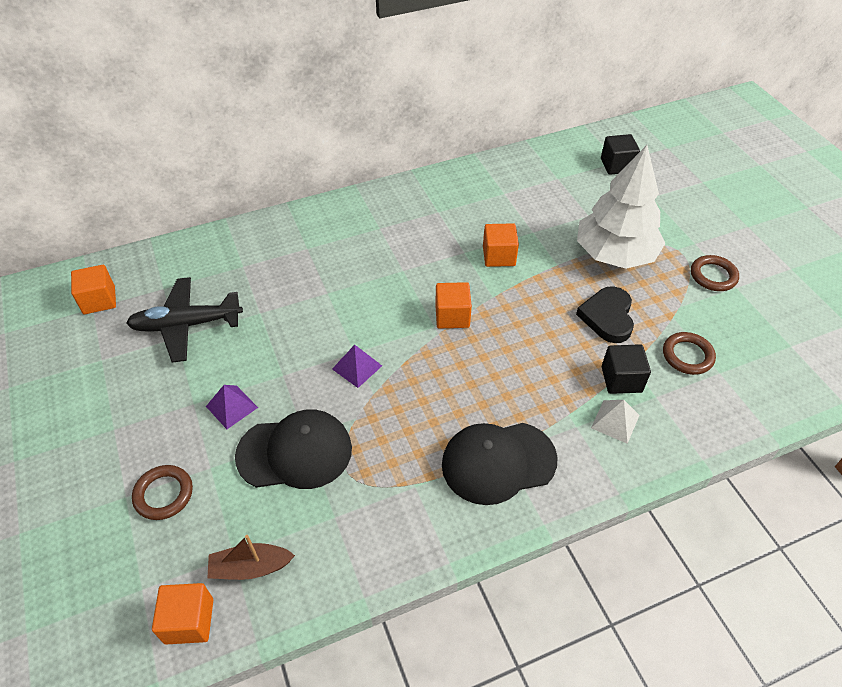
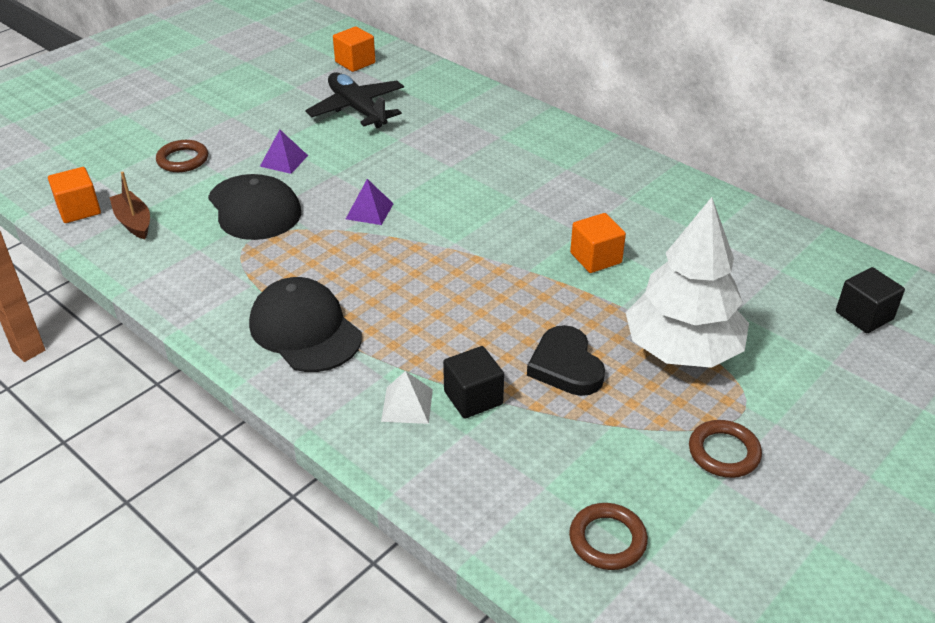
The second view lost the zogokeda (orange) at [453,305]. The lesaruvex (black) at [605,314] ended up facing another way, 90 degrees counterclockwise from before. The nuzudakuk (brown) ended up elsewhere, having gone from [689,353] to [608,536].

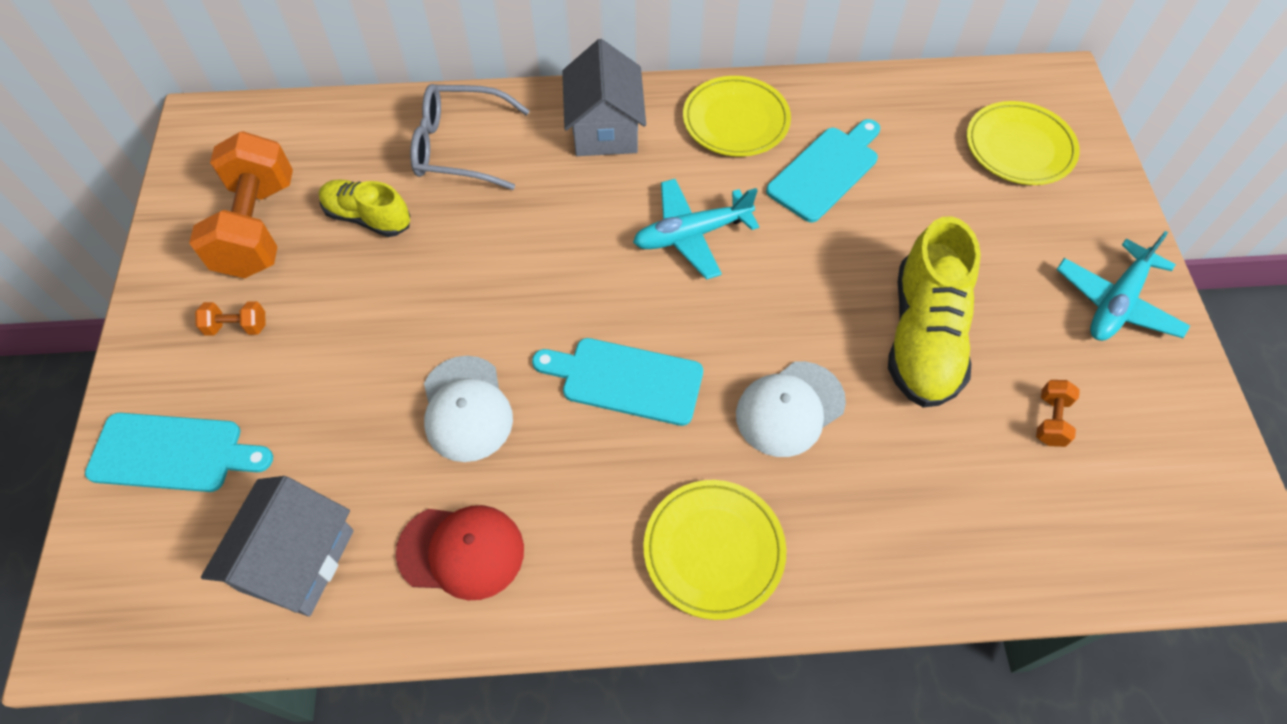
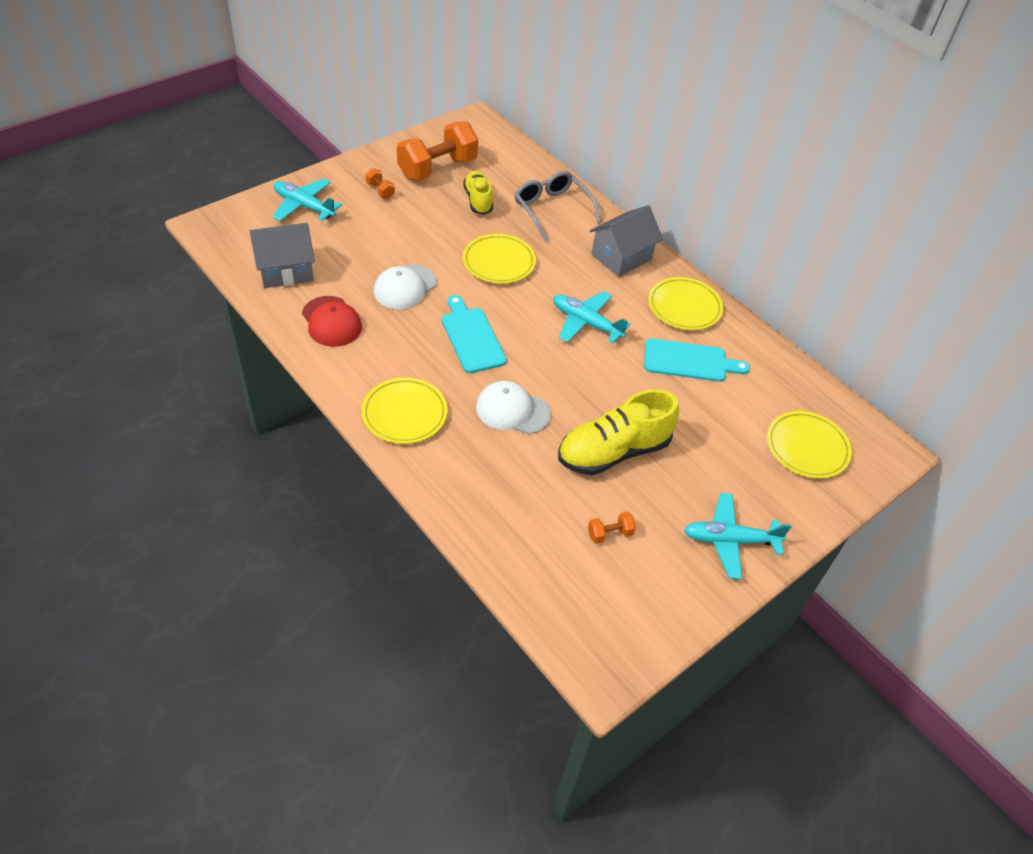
Where the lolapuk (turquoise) stood at [179,452], the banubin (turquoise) came to stand at [307,199]. The second view gained the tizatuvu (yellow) at [499,259].

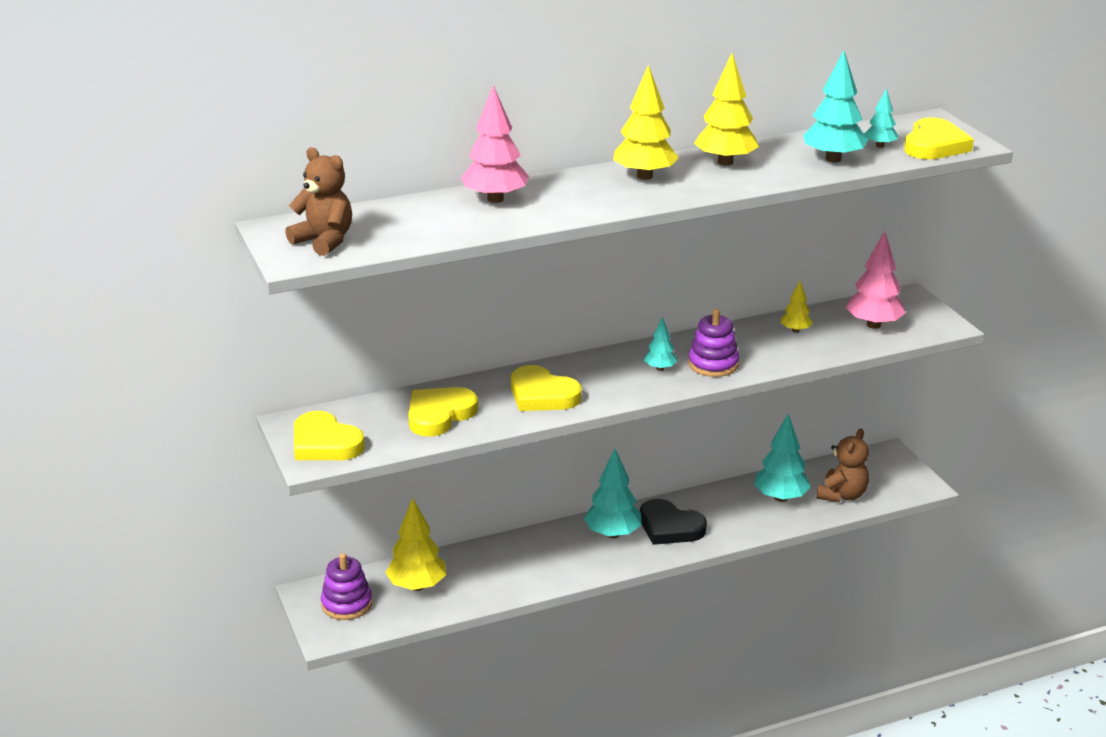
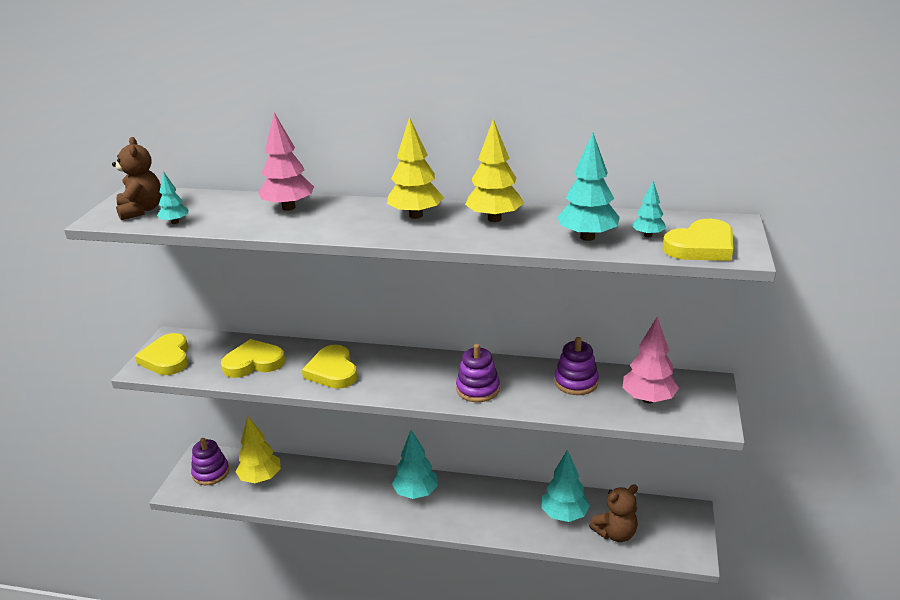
The second view lost the lesaruvex (black) at [673,522]. The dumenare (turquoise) ended up elsewhere, having gone from [660,343] to [173,197]. Where the dumenare (yellow) stood at [797,307], the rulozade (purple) came to stand at [577,366].

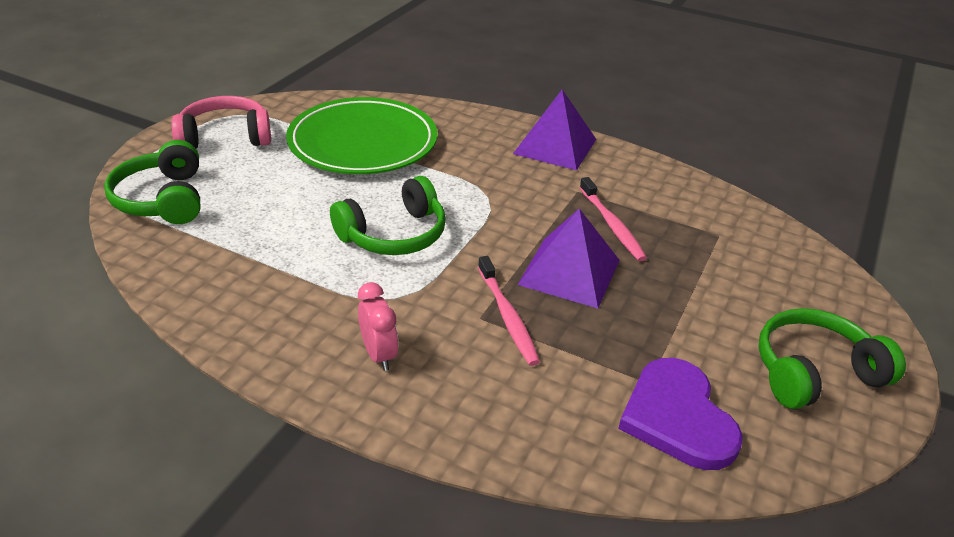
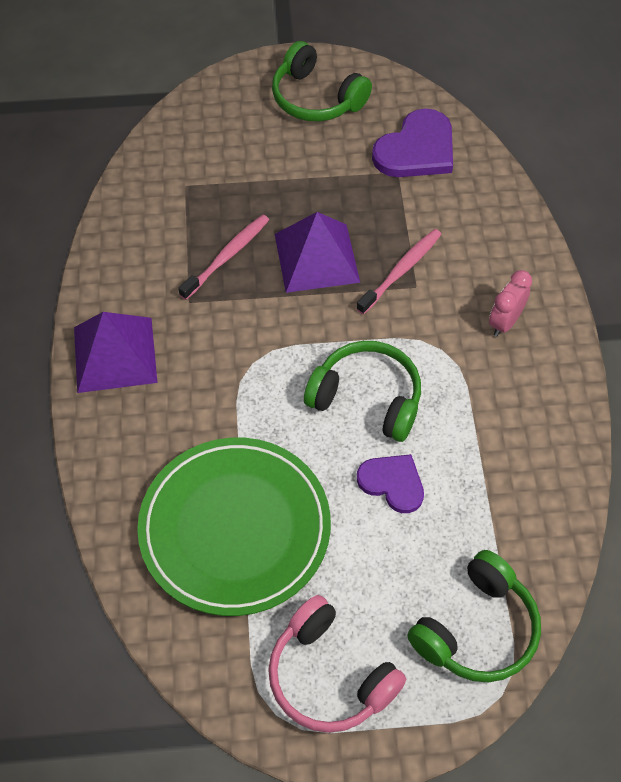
The second view gained the lesaruvex (purple) at [390,483].

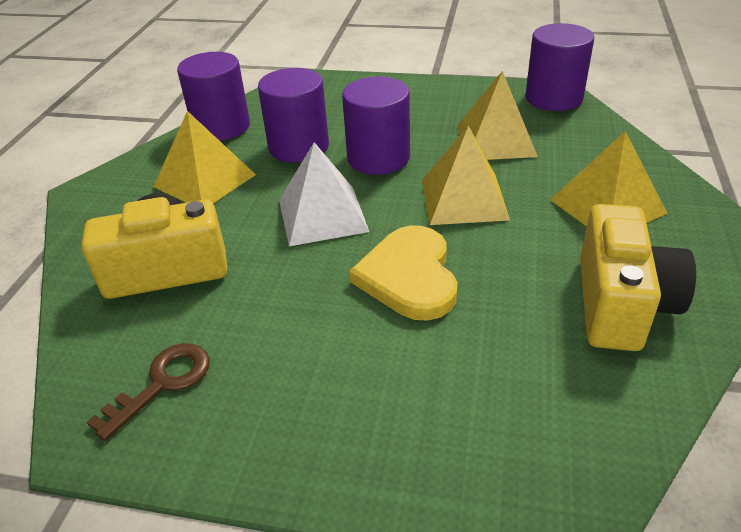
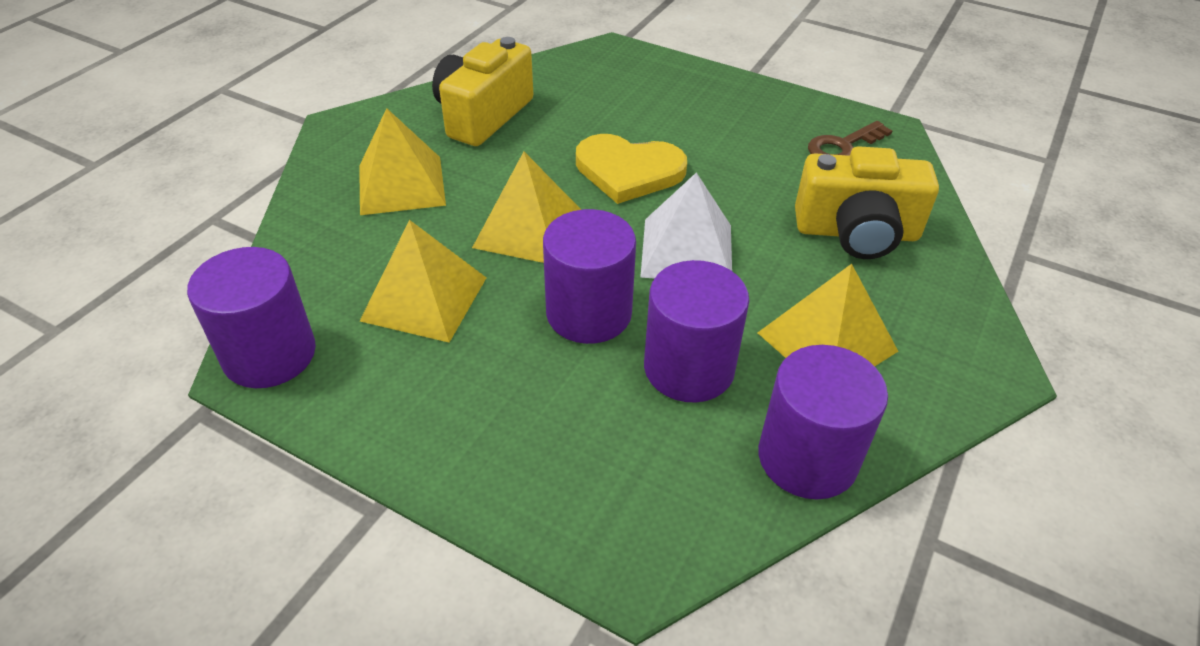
The lesaruvex (yellow) at [403,273] ended up facing another way, 90 degrees clockwise from before.

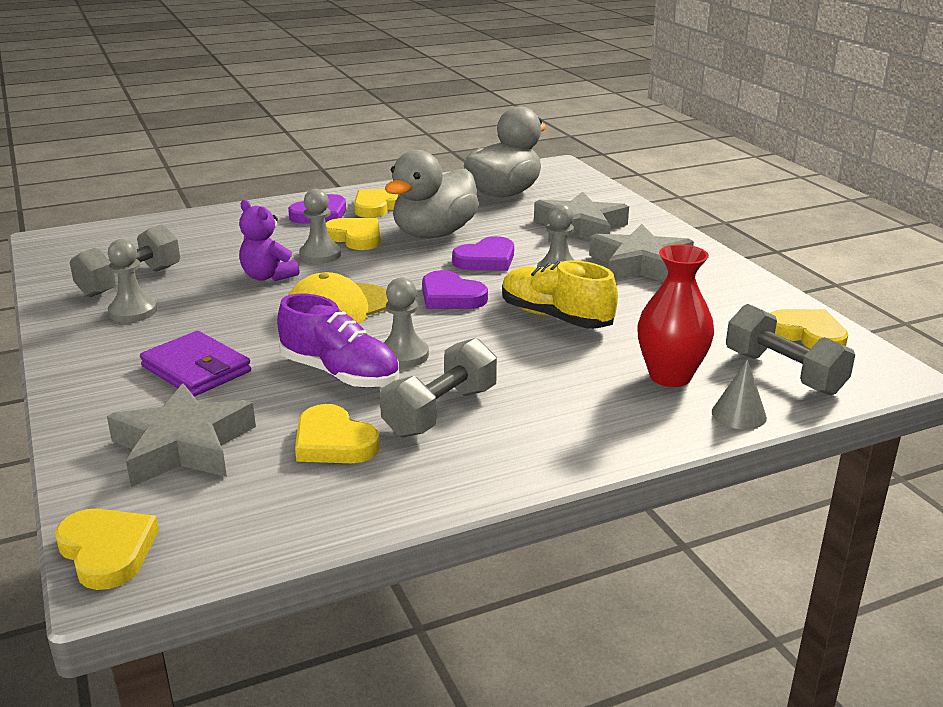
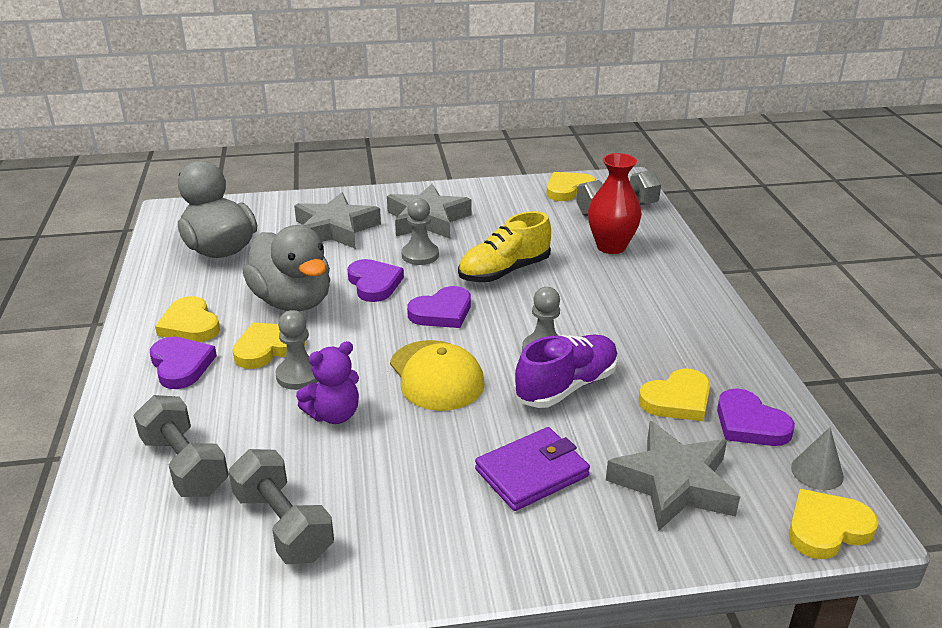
The second view lost the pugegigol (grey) at [132,281]. The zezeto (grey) ended up elsewhere, having gone from [438,387] to [181,446]. The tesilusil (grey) ended up elsewhere, having gone from [739,394] to [817,458]. The second view gained the lesaruvex (purple) at [756,417].

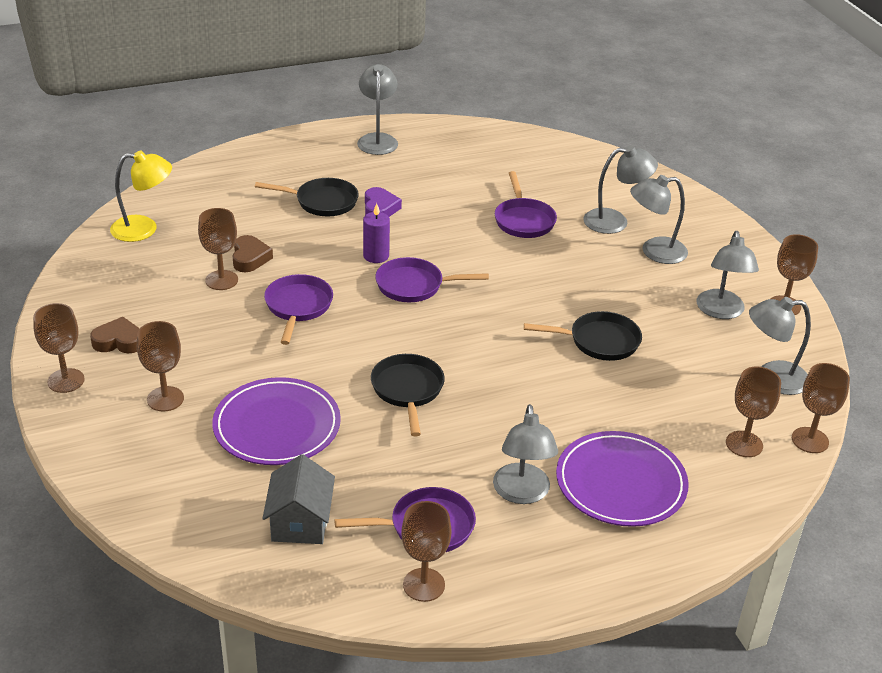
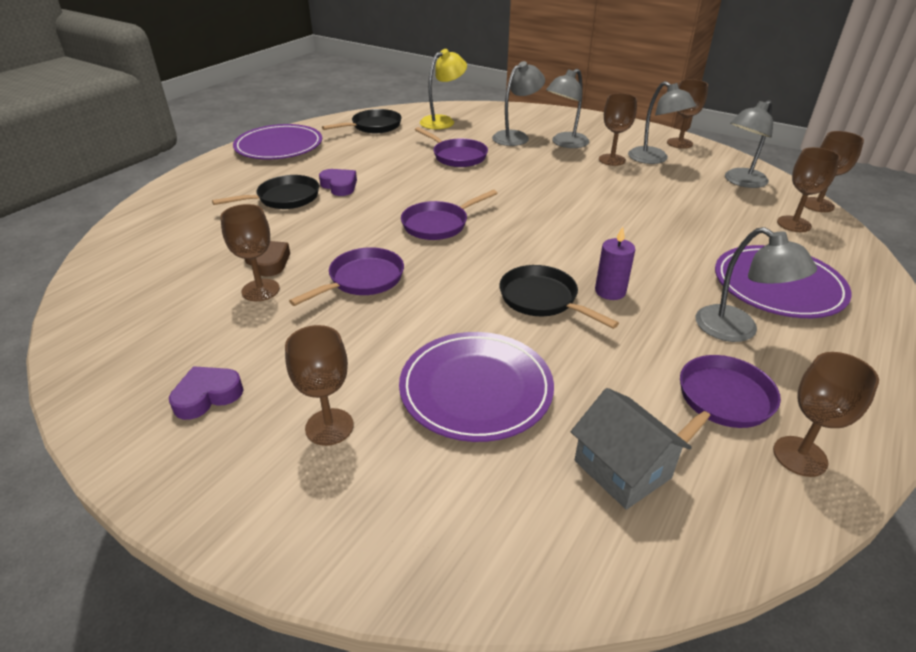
The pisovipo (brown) ended up elsewhere, having gone from [59,348] to [618,129]. What was the lesaruvex (brown) at [115,335] turned into the lesaruvex (purple) at [206,393]. The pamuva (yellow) ended up elsewhere, having gone from [141,196] to [443,89]. The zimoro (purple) at [298,309] ended up facing another way, 75 degrees clockwise from before. Where the pamuva (grey) stood at [377,109], the tizatuvu (purple) came to stand at [277,142]. The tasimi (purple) ended up elsewhere, having gone from [376,233] to [615,263]. The zimoro (black) ended up elsewhere, having gone from [583,336] to [362,121].

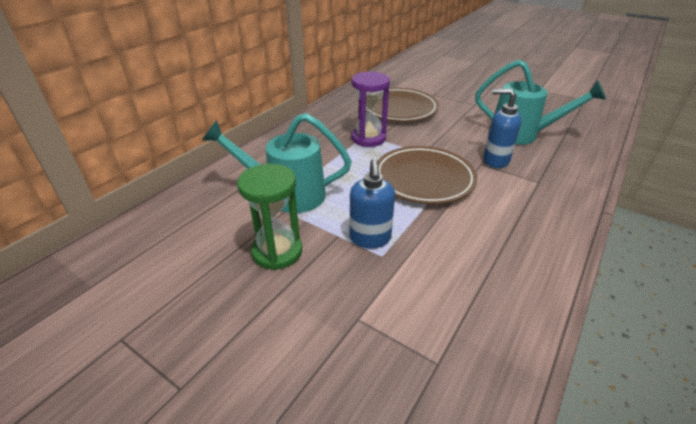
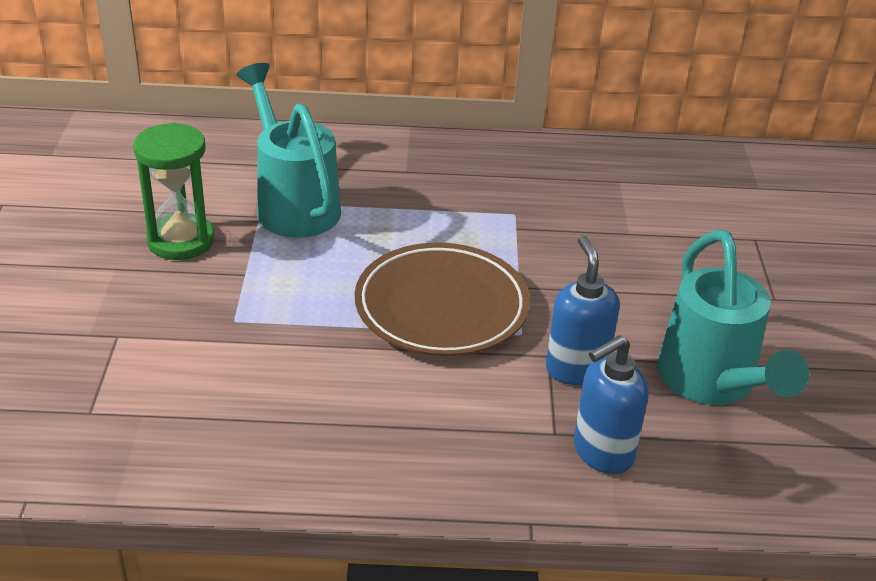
The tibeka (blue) ended up elsewhere, having gone from [372,203] to [611,404]. The second view lost the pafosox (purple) at [370,109]. The second view lost the tizatuvu (brown) at [402,105].

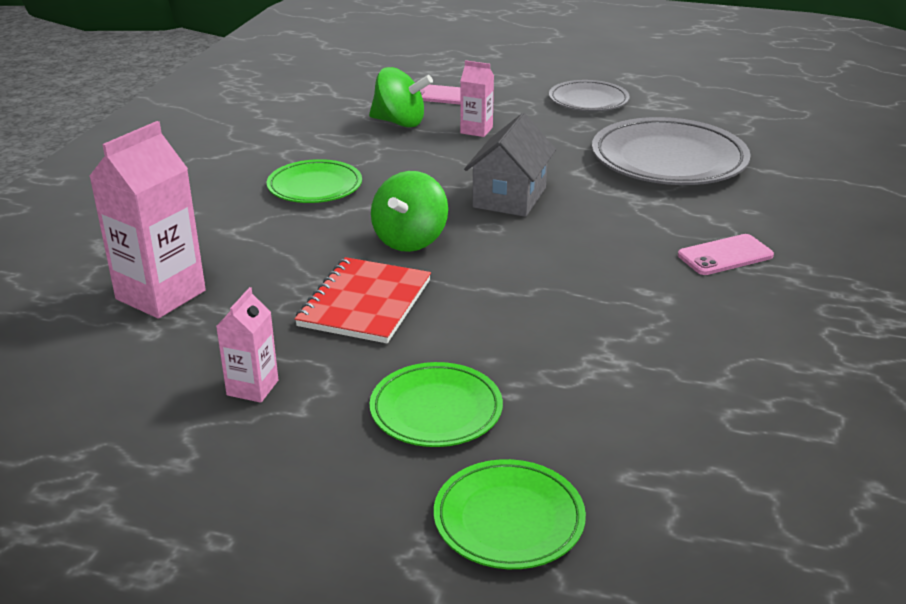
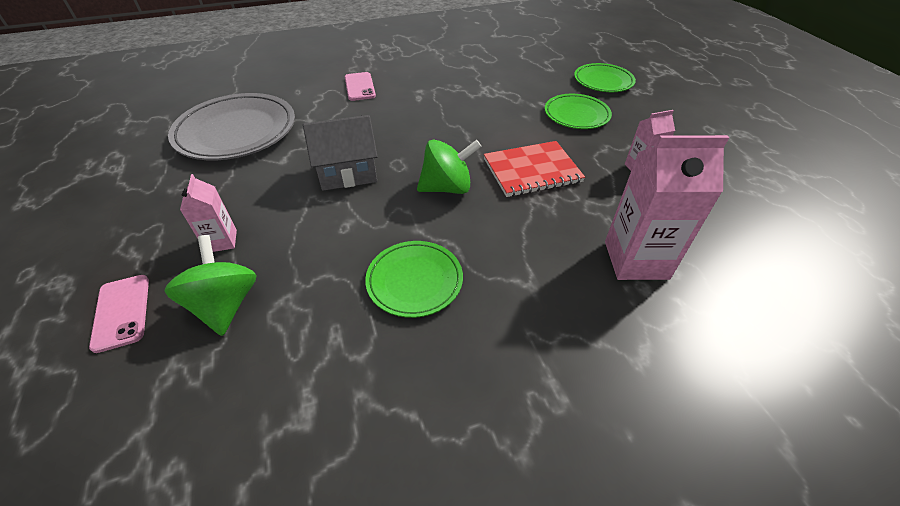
The second view lost the tizatuvu (grey) at [589,95]. The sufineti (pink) at [726,254] ended up facing another way, 45 degrees clockwise from before.

